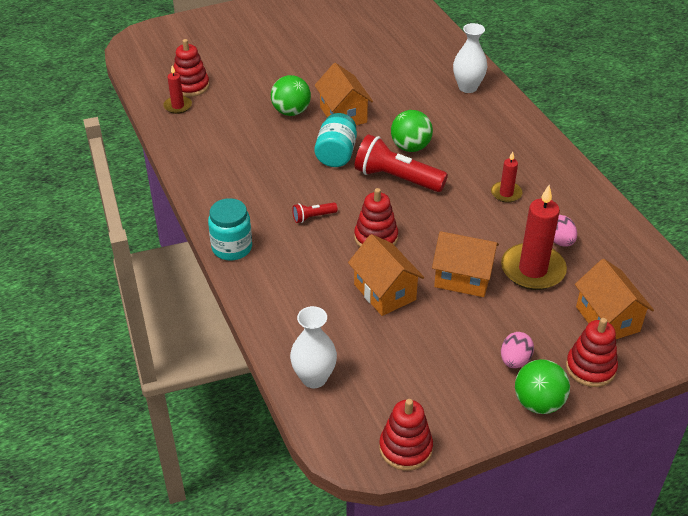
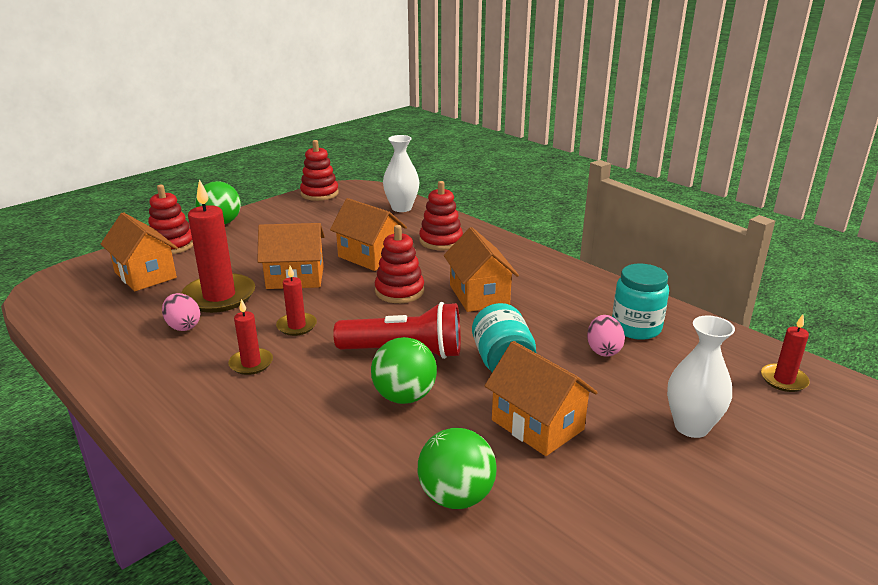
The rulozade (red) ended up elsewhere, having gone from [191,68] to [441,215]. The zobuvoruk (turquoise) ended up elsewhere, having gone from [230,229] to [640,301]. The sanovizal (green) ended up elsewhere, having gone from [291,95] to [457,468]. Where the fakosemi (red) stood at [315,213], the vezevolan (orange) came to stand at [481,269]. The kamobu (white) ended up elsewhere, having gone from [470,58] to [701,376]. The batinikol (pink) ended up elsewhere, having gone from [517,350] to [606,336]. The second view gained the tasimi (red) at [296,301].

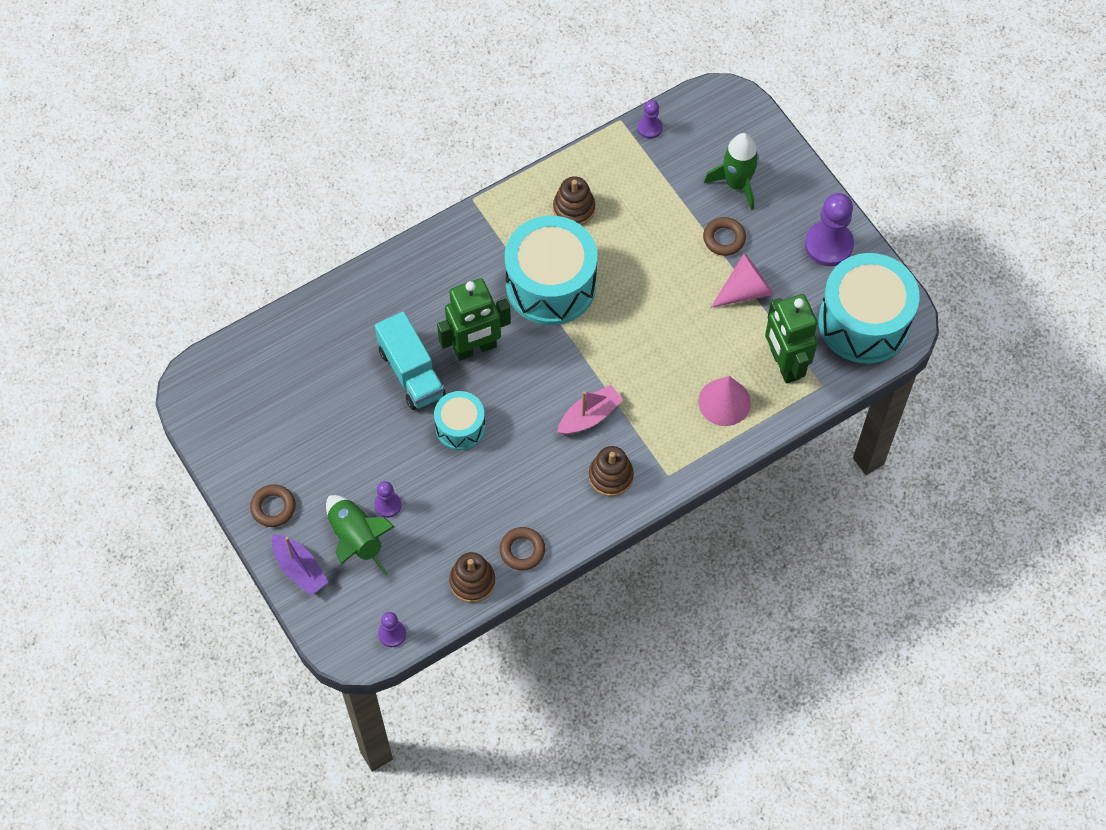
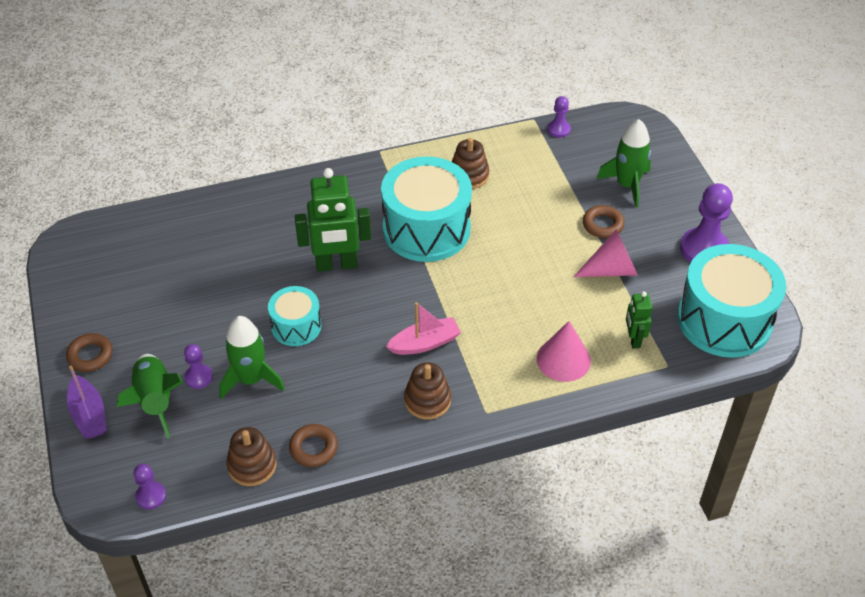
The second view lost the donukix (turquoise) at [410,360]. The size of the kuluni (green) at [791,338] changed by a factor of 0.53. The second view gained the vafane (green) at [252,357].

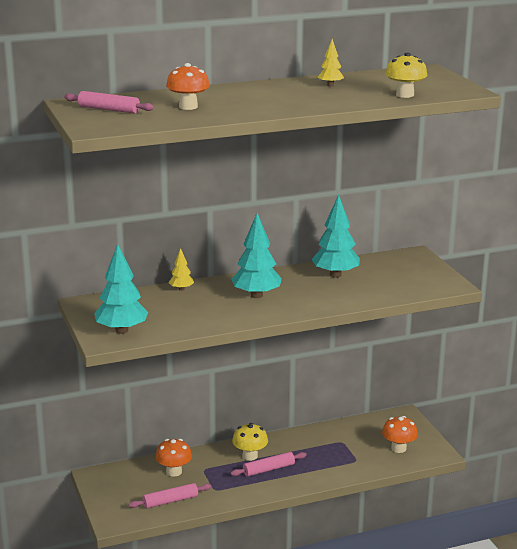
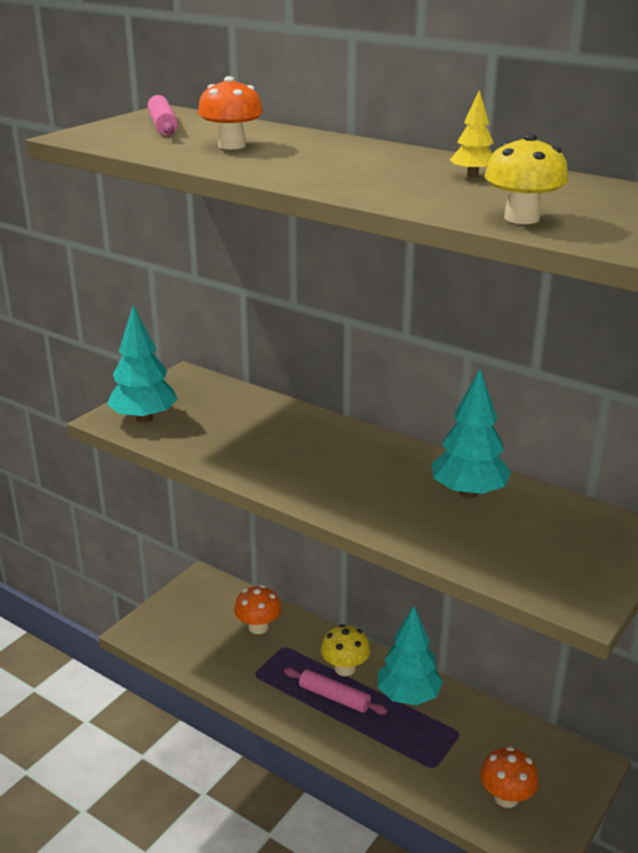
The second view lost the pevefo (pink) at [170,496]. The second view lost the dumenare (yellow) at [181,269]. The dumenare (turquoise) ended up elsewhere, having gone from [256,255] to [410,655].

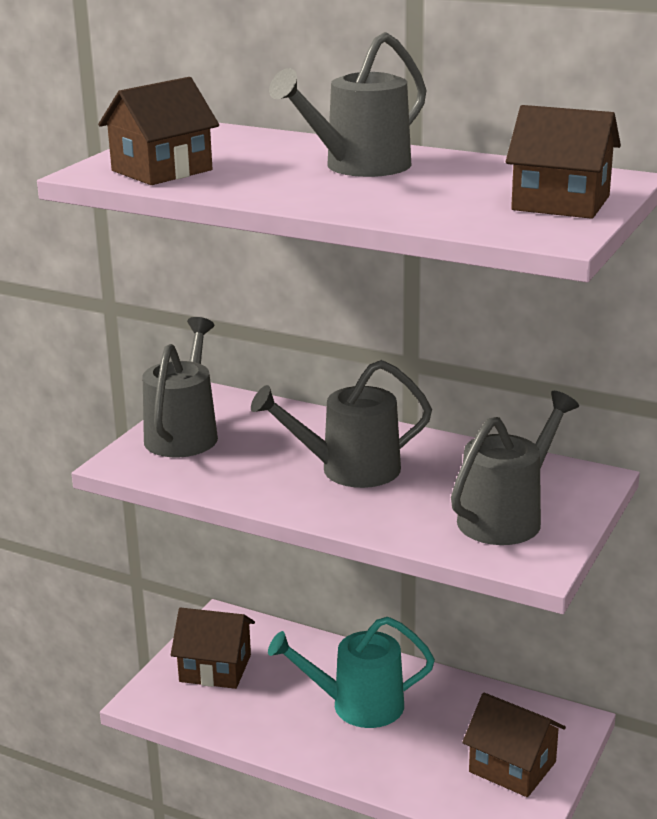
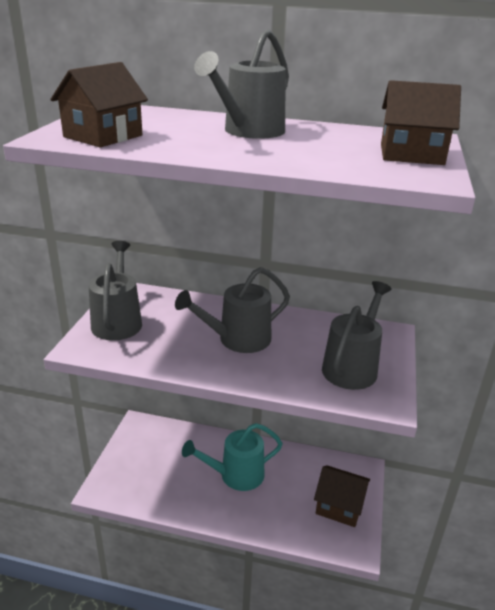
The second view lost the vezevolan (brown) at [213,648].

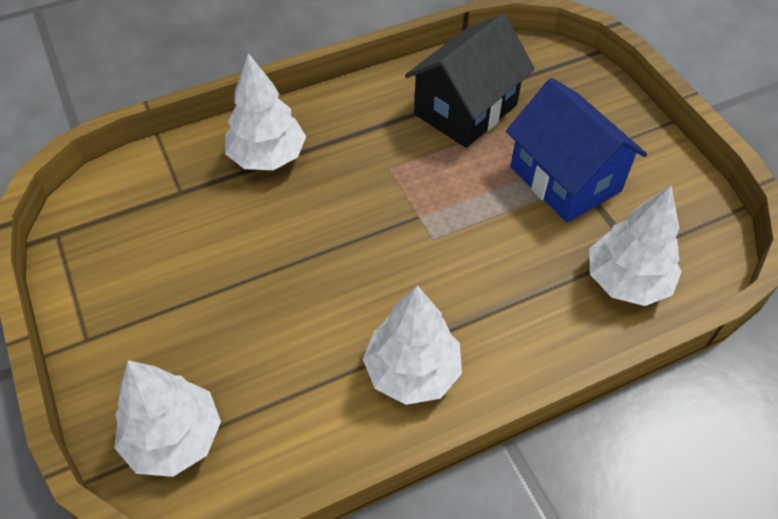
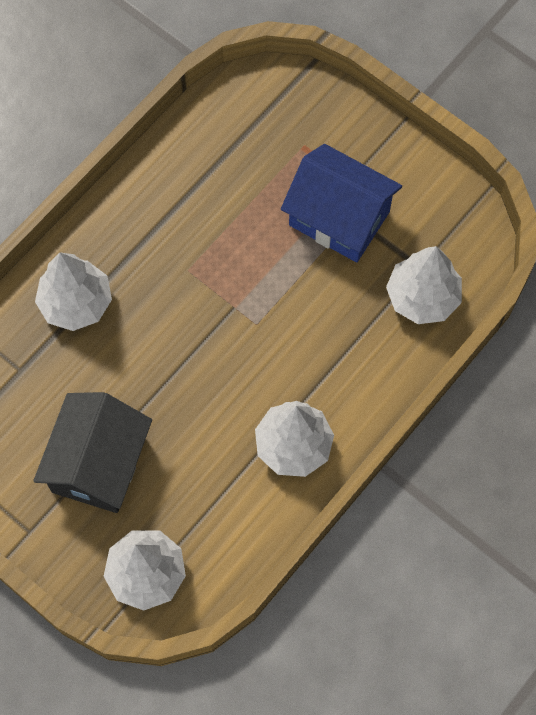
The vezevolan (black) ended up elsewhere, having gone from [470,81] to [92,452].

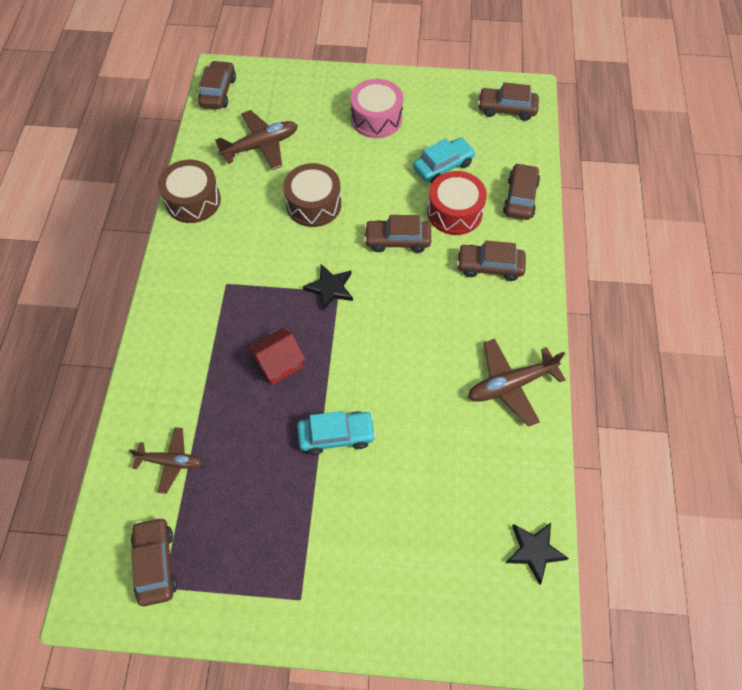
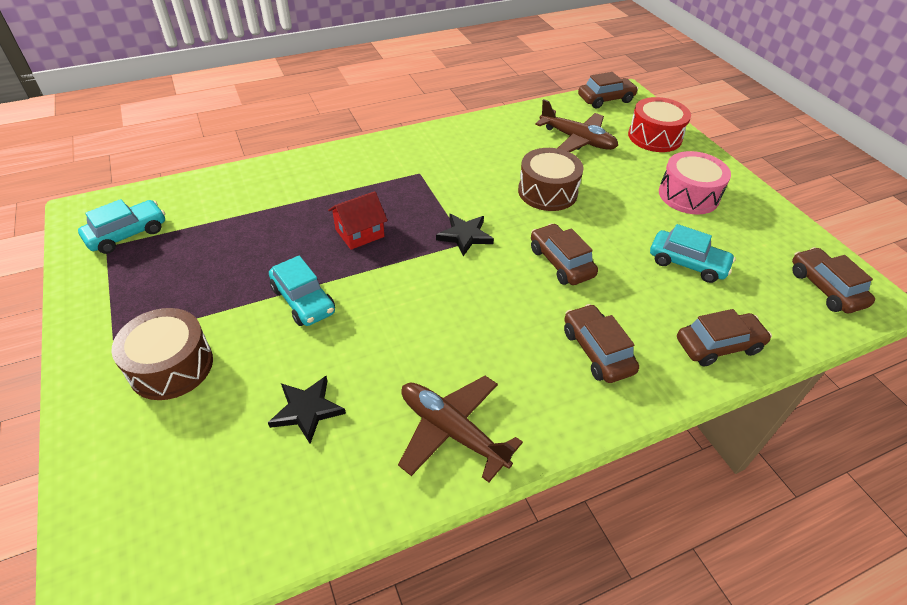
The second view lost the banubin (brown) at [166,460]. What was the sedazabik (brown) at [154,561] turned into the sedazabik (turquoise) at [121,226]. The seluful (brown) ended up elsewhere, having gone from [189,191] to [162,354]. The vezevolan (red) at [276,356] ended up facing another way, 60 degrees counterclockwise from before. The seluful (red) ended up elsewhere, having gone from [457,203] to [659,124]. The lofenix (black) ended up elsewhere, having gone from [537,554] to [307,410].

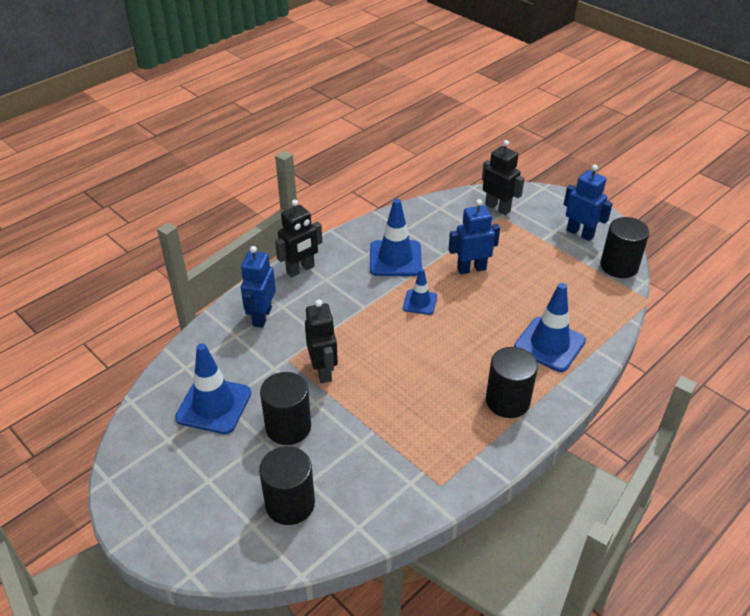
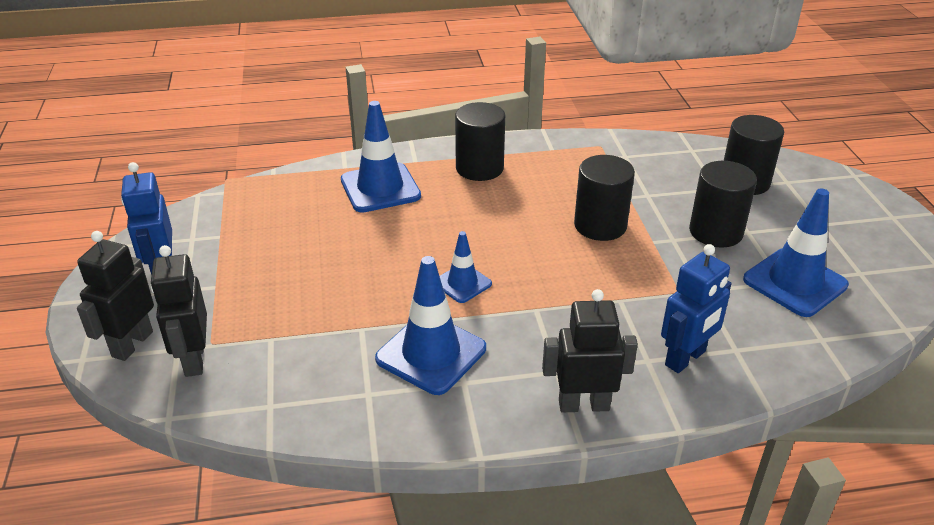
The kuluni (black) ended up elsewhere, having gone from [321,341] to [115,296]. The second view lost the kuluni (blue) at [474,236]. The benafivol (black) ended up elsewhere, having gone from [624,247] to [604,198].

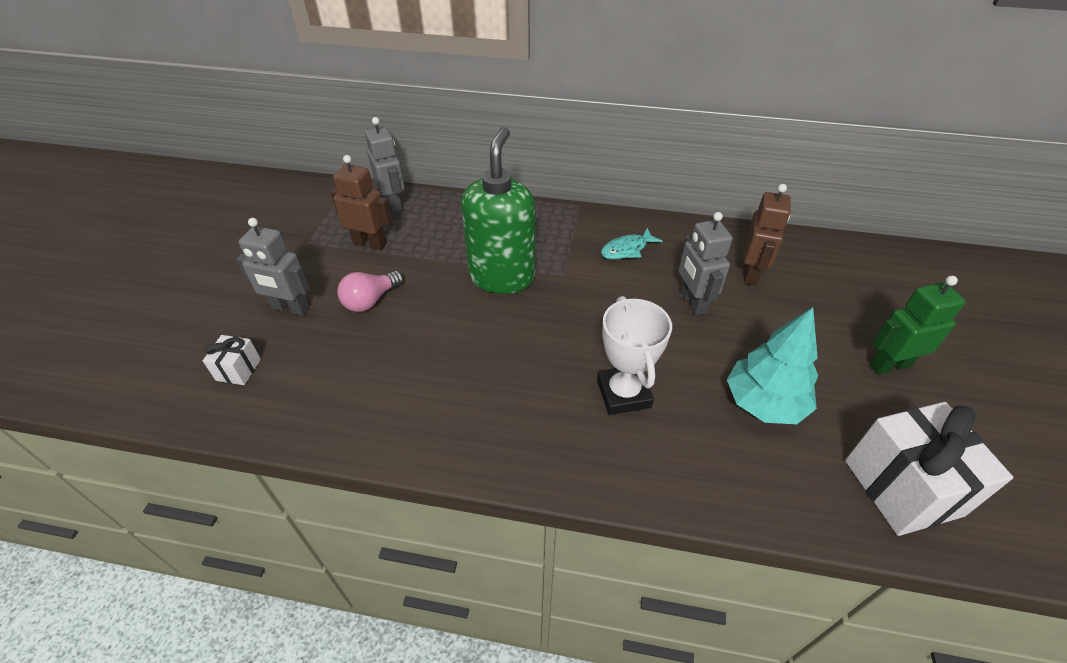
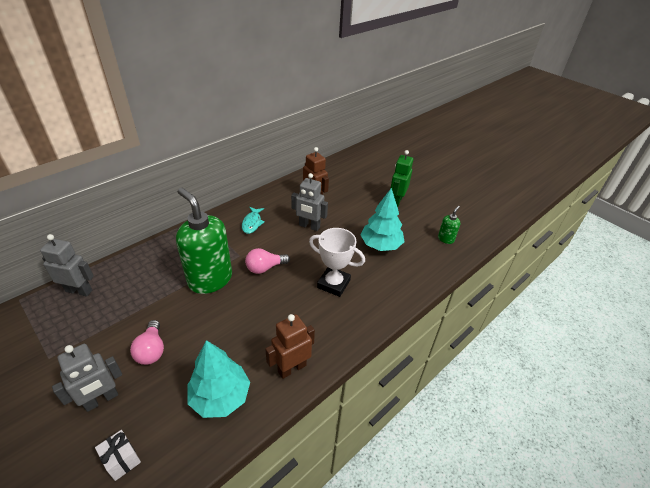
The kuluni (brown) ended up elsewhere, having gone from [361,202] to [290,346]. Where the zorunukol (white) stood at [929,469], the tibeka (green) came to stand at [449,225]. The second view gained the dumenare (turquoise) at [219,379]. The second view gained the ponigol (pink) at [267,261].

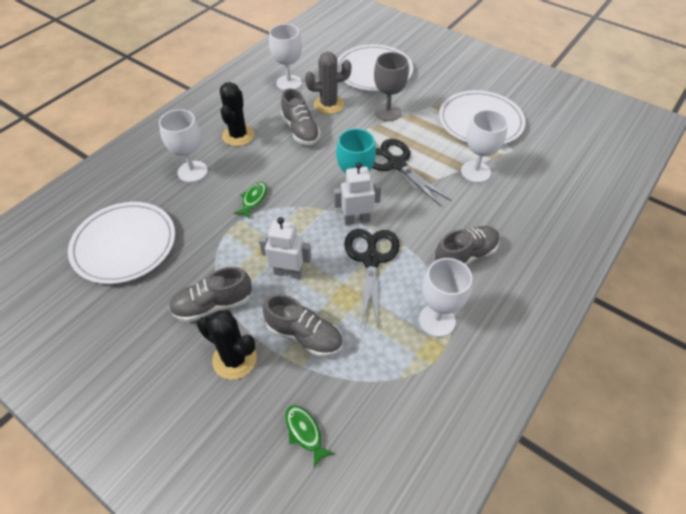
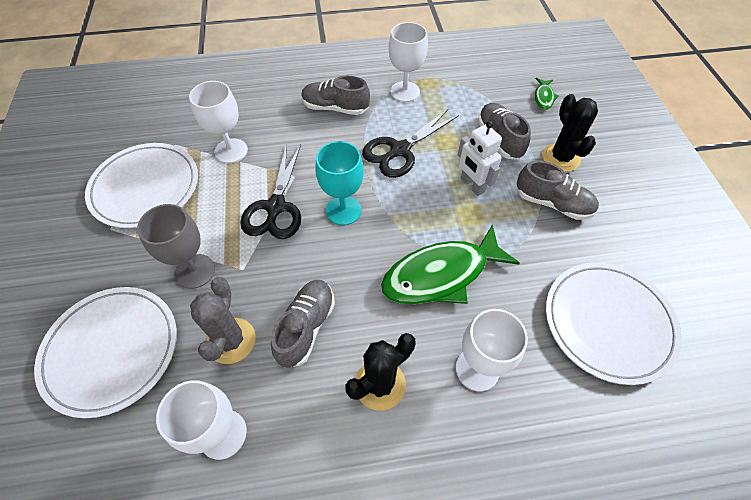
The size of the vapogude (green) at [250,200] changed by a factor of 2.29. The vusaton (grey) at [328,83] ended up facing another way, 60 degrees clockwise from before. The second view lost the kuluni (white) at [357,193].

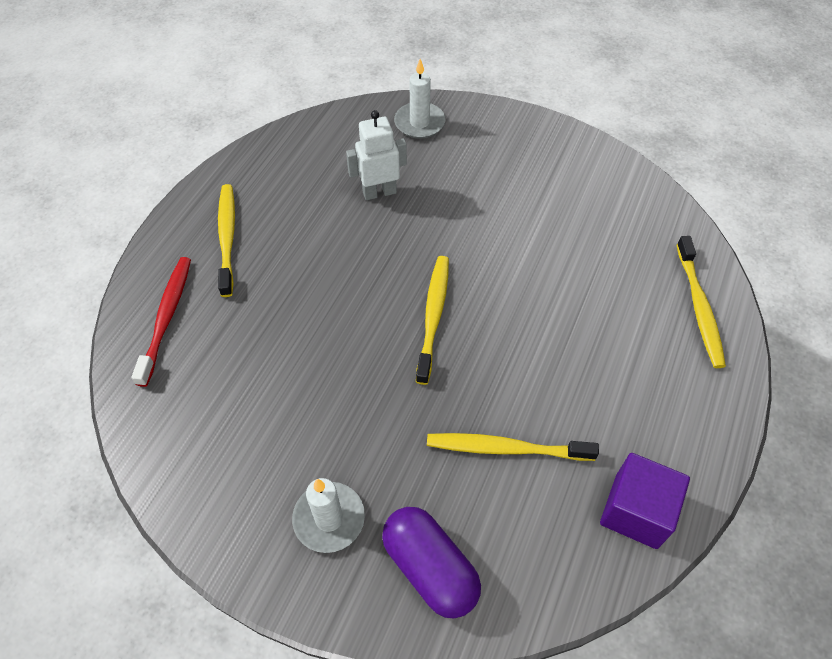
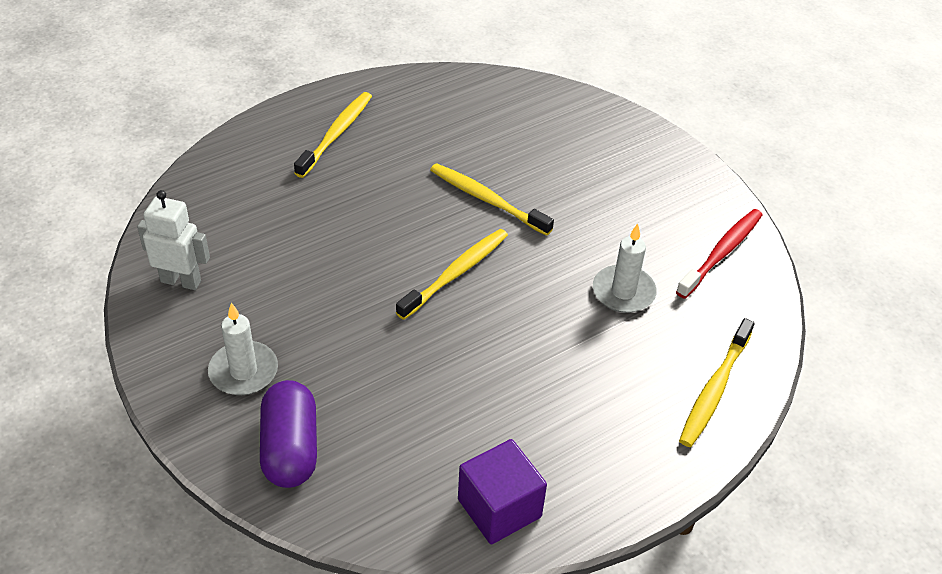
The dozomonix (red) ended up elsewhere, having gone from [161,322] to [719,254]. The kuluni (white) ended up elsewhere, having gone from [376,155] to [173,240]. The tasimi (white) ended up elsewhere, having gone from [419,99] to [625,268]. The dozomonix (yellow) ended up elsewhere, having gone from [513,447] to [492,199].

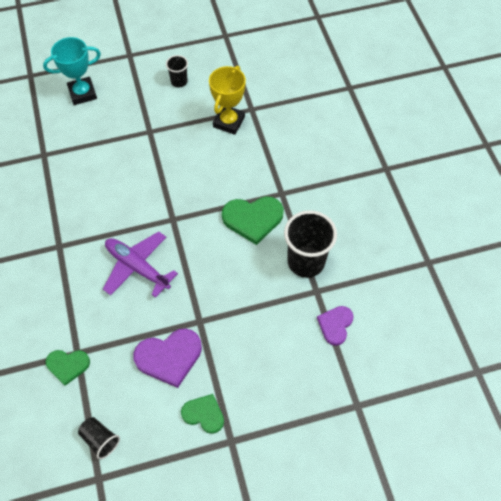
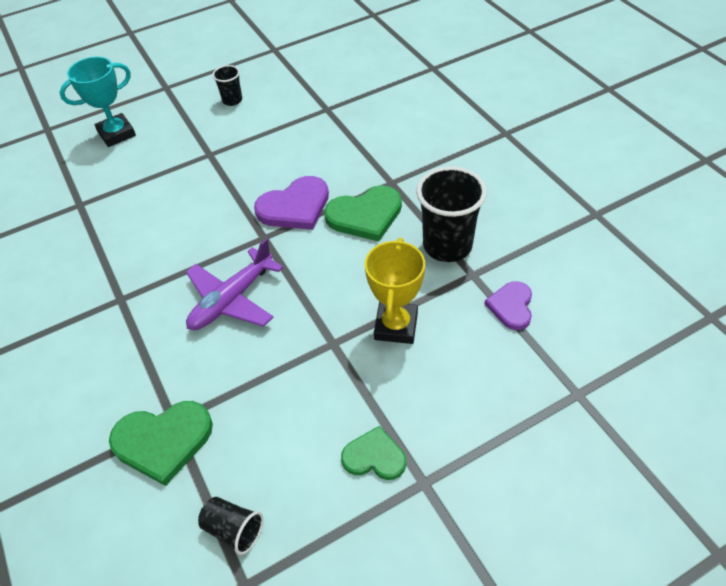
The size of the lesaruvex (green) at [68,368] changed by a factor of 1.59. The banubin (purple) at [140,265] ended up facing another way, 75 degrees counterclockwise from before. The lesaruvex (purple) ended up elsewhere, having gone from [167,358] to [291,203]. The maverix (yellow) ended up elsewhere, having gone from [227,100] to [395,291].

